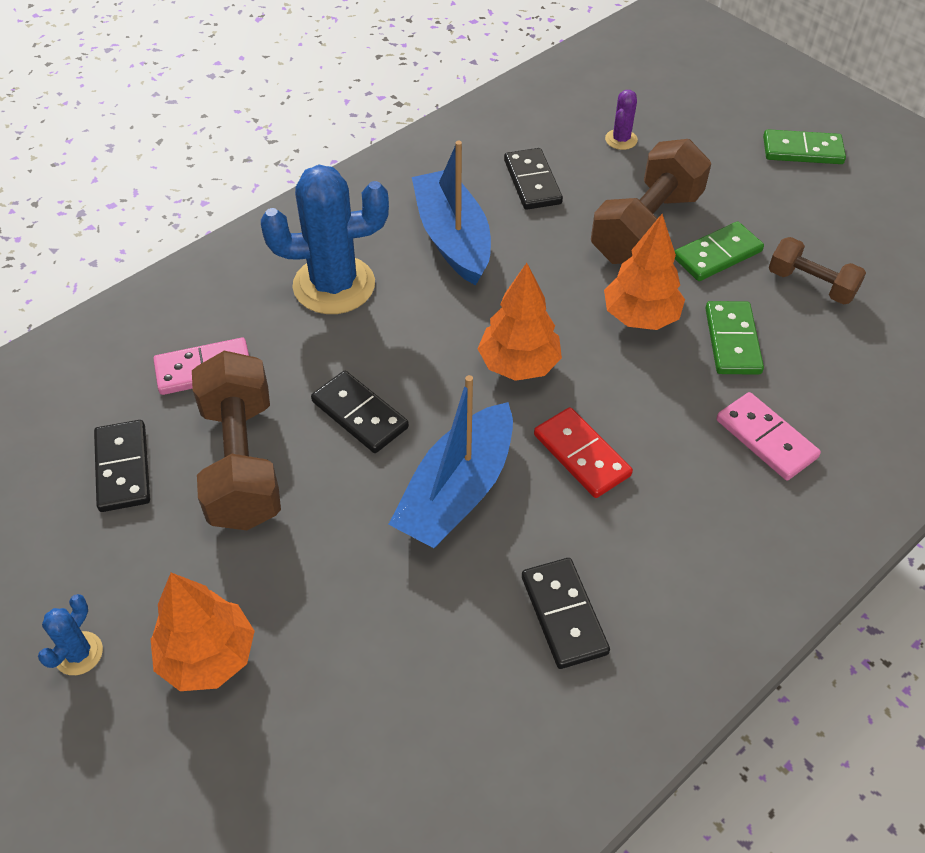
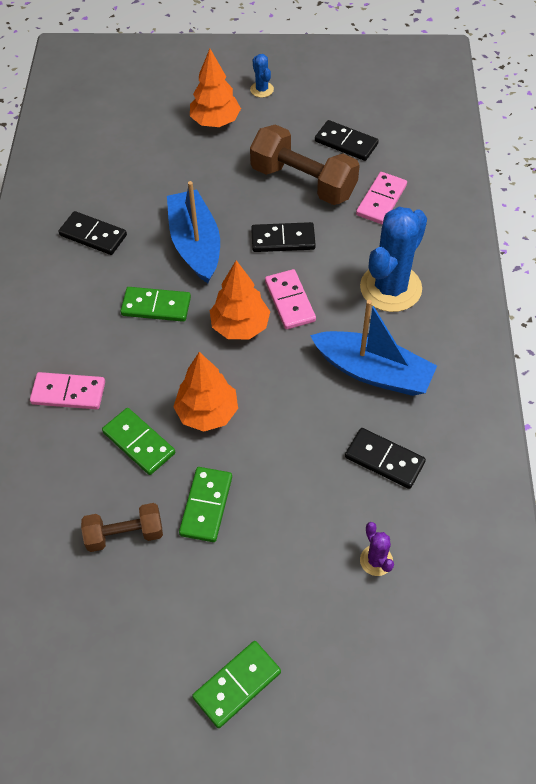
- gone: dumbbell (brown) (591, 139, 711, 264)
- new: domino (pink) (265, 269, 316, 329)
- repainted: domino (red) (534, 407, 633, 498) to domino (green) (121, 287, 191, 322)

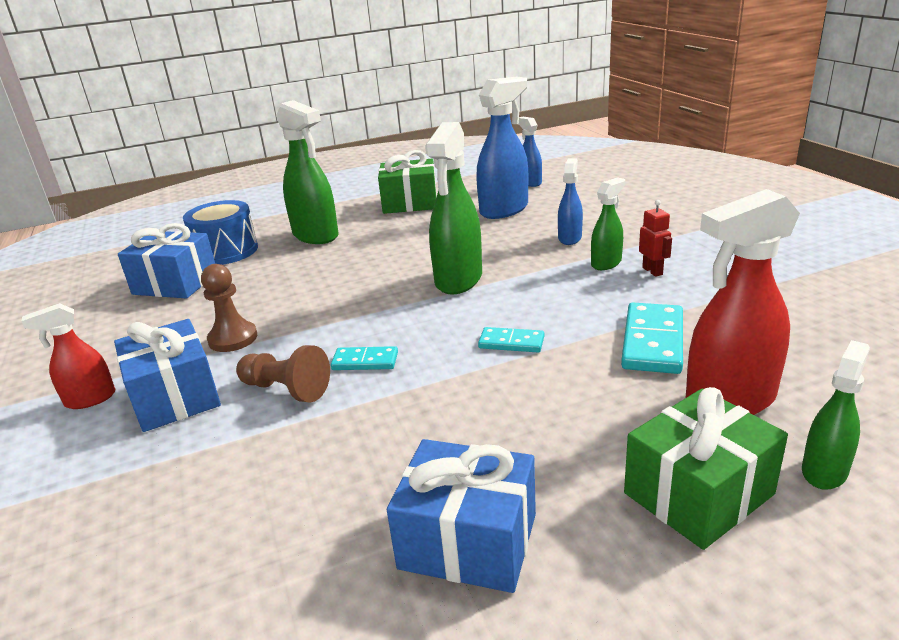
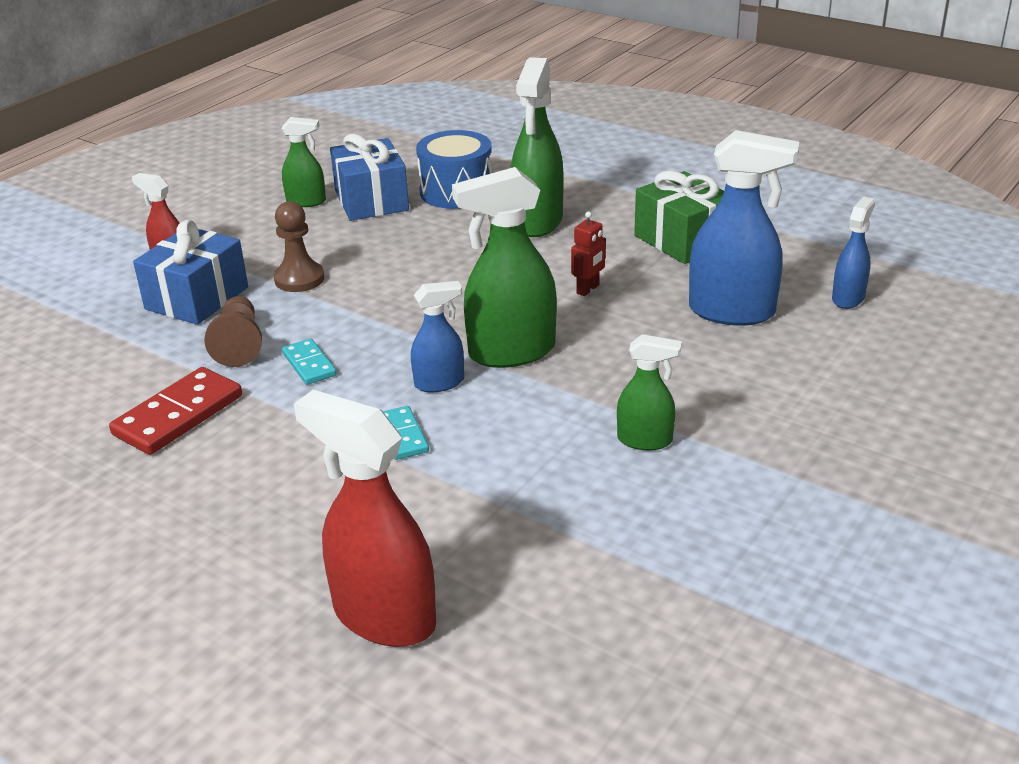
- gone: gift (blue) (387, 439, 536, 593)
- gone: domino (turquoise) (621, 303, 683, 374)
- gone: gift (green) (624, 387, 788, 550)
- new: domino (red) (109, 367, 242, 455)
- shifted: spray bottle (blue) (558, 158, 583, 245) to (411, 281, 464, 392)
- shifted: robot (red) (639, 200, 672, 277) to (571, 212, 606, 296)
- shifted: spray bottle (green) (802, 340, 870, 490) to (282, 117, 326, 207)

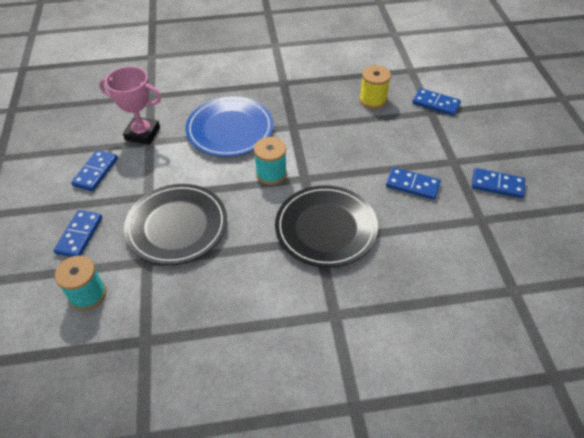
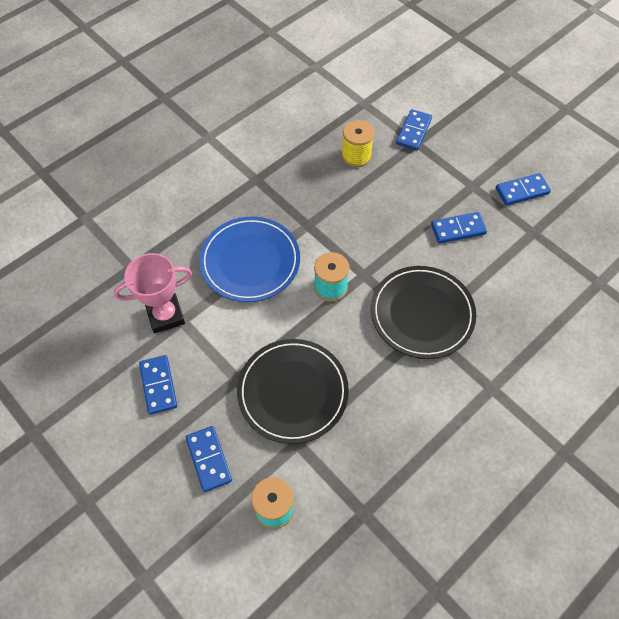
- rotated: domino (blue) (412, 88, 461, 116) = (396, 109, 432, 150) 60 degrees counterclockwise

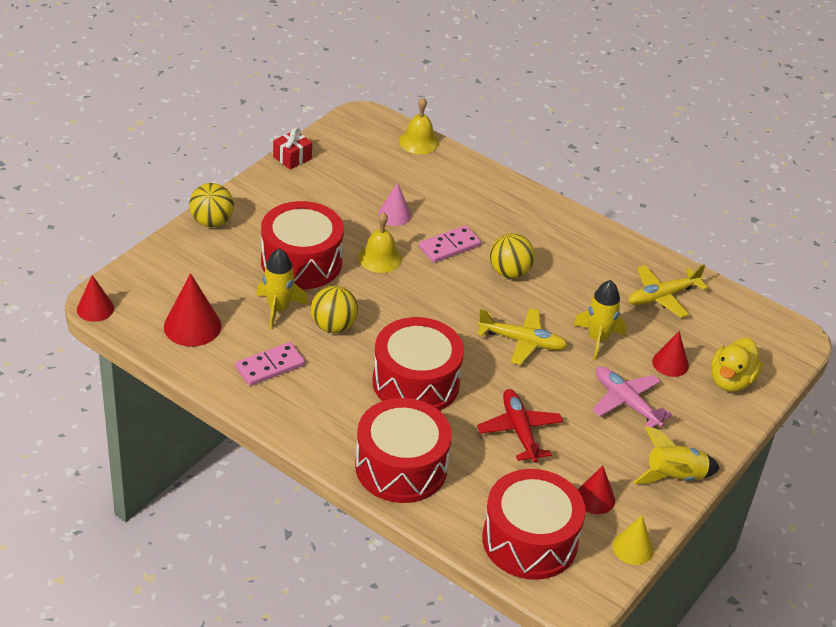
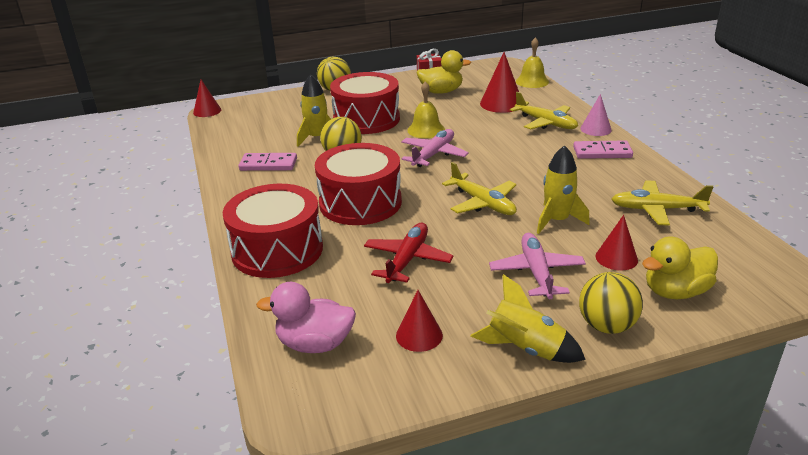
- gone: cone (yellow) (612, 516, 654, 565)
- new: plane (pink) (401, 129, 469, 167)
- new: duck (yellow) (416, 50, 471, 94)
- new: plane (yellow) (510, 92, 578, 130)
- shifted: cone (red) (164, 273, 221, 347) to (480, 52, 519, 113)
- shifted: cone (pink) (378, 182, 412, 226) to (580, 94, 612, 136)
- shifted: domino (pink) (419, 226, 481, 263) to (573, 140, 633, 159)
- shifted: ball (yellow) (490, 233, 535, 278) to (579, 272, 643, 334)
- swapped: drum (red) (482, 469, 586, 580) to duck (pink) (256, 282, 356, 353)

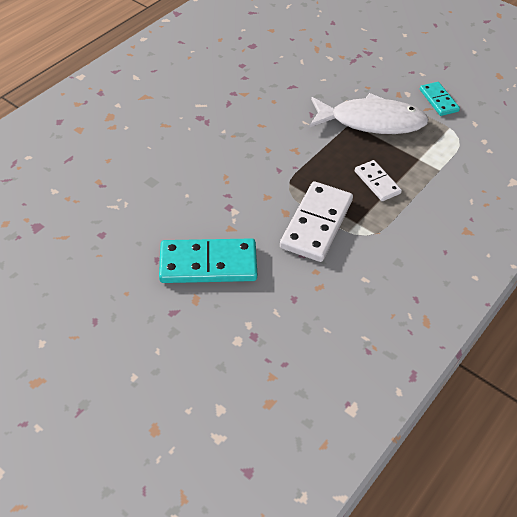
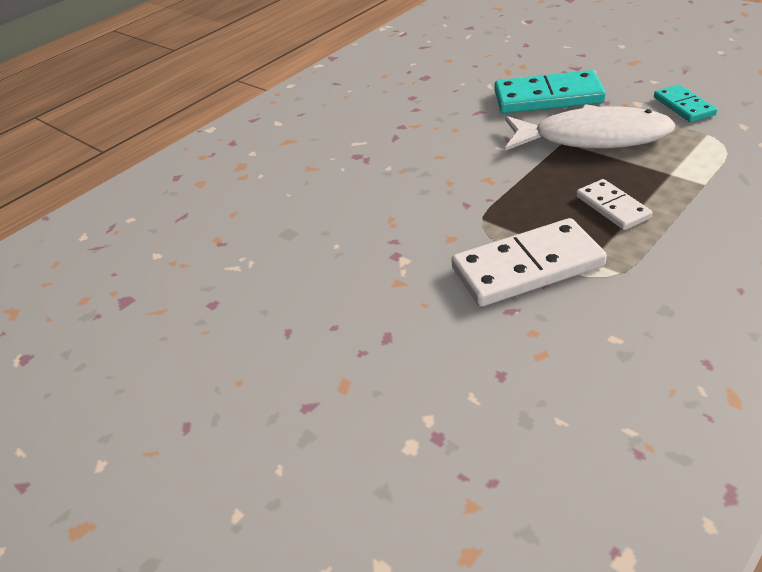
- shifted: domino (turquoise) (159, 238, 257, 283) to (494, 70, 606, 113)
- rotated: domino (white) (280, 181, 353, 262) = (451, 218, 607, 307) 45 degrees clockwise

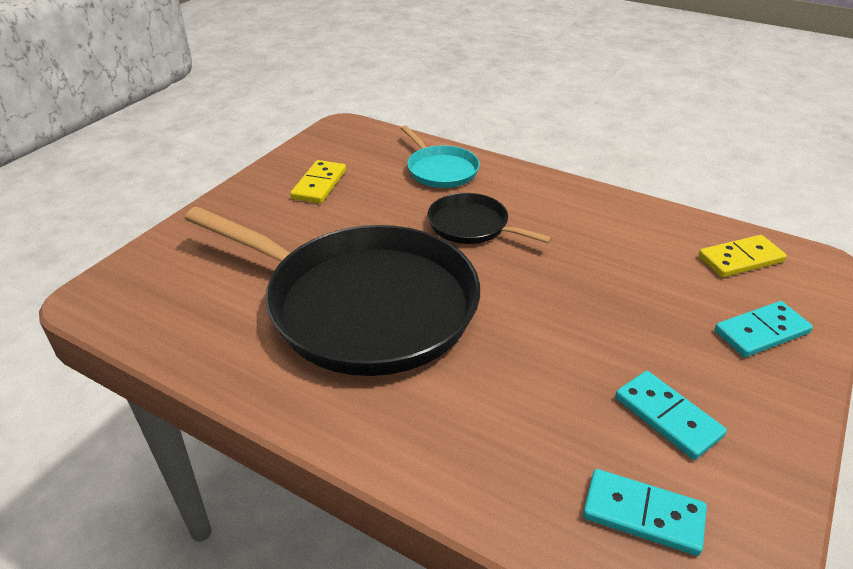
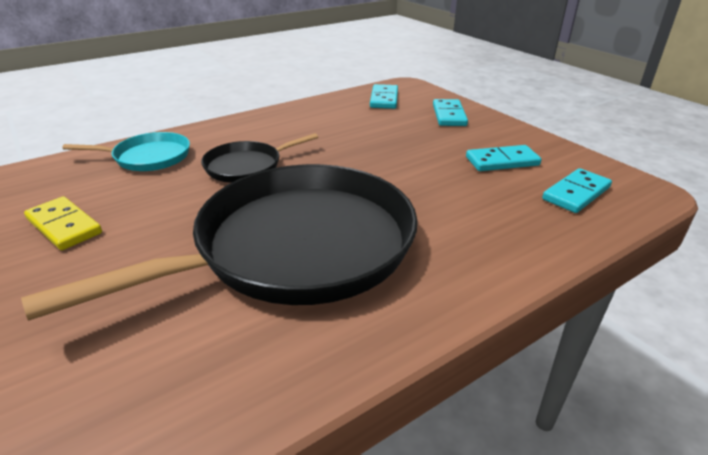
- repainted: domino (yellow) (698, 235, 787, 277) to domino (turquoise) (370, 84, 398, 109)

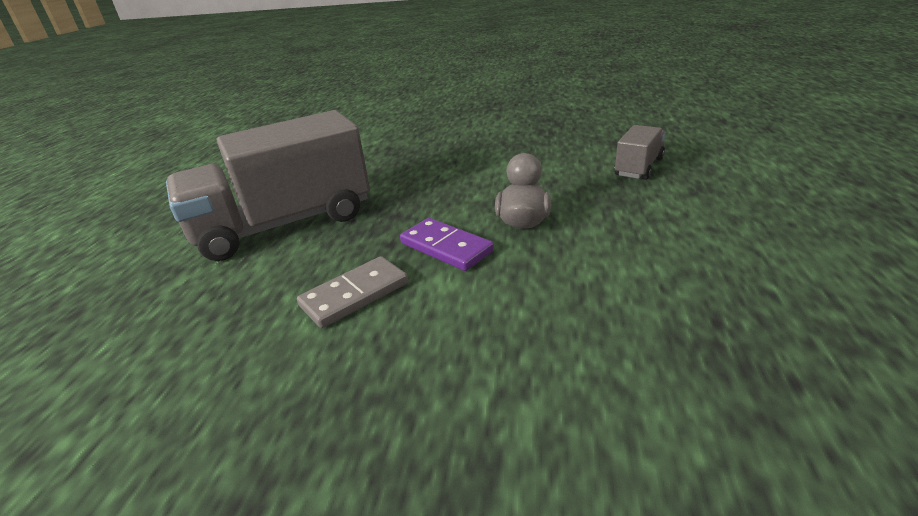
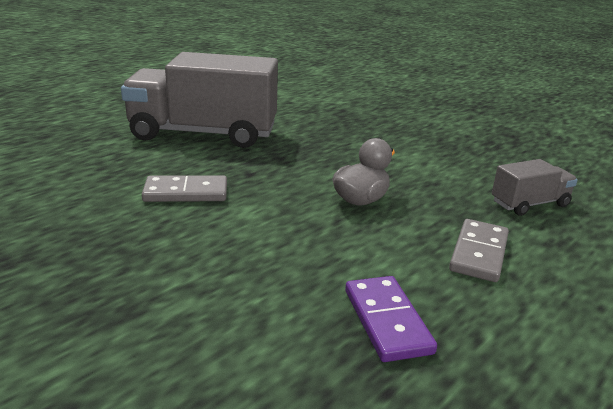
- new: domino (grey) (449, 219, 509, 282)
- shifted: domino (purple) (400, 218, 494, 271) to (345, 276, 437, 362)

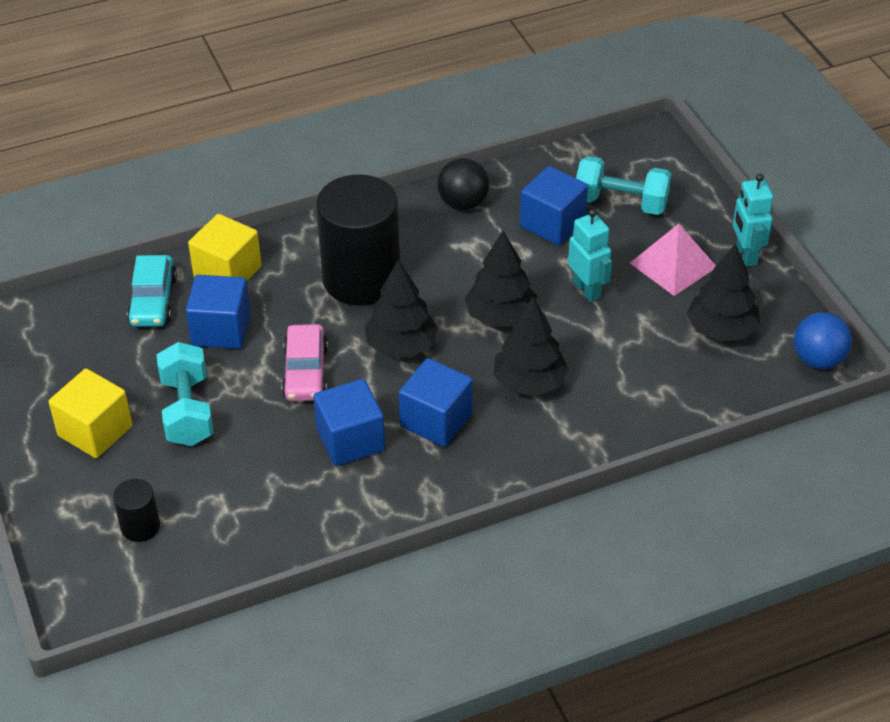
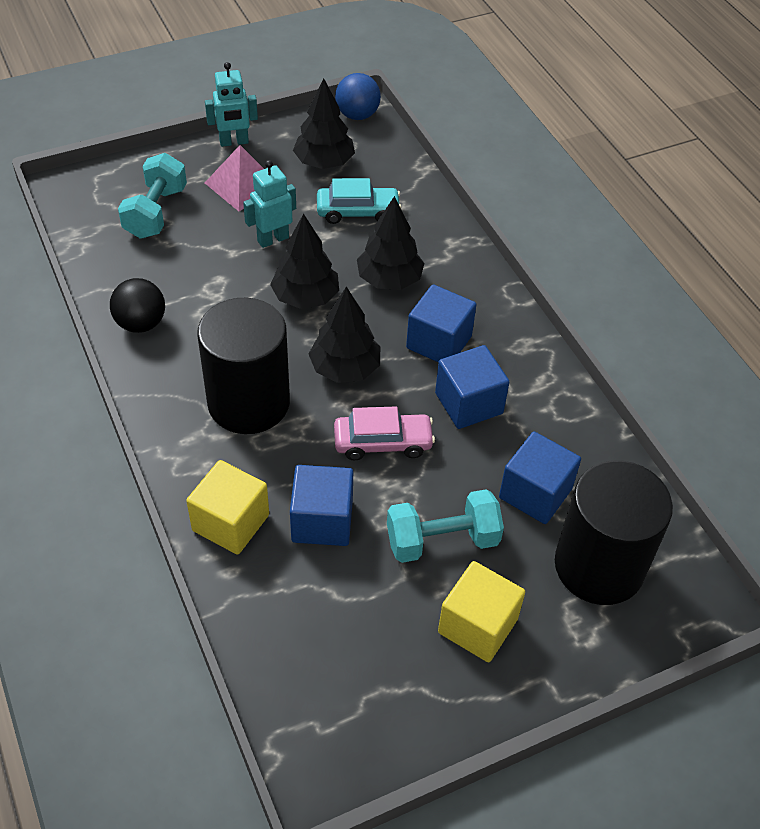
- shifted: car (turquoise) (127, 255, 177, 327) to (317, 178, 401, 224)
- shifted: cube (blue) (520, 166, 588, 245) to (499, 431, 581, 524)
- scaled: cylinder (black) (113, 479, 160, 542) = (555, 460, 673, 605) x2.27

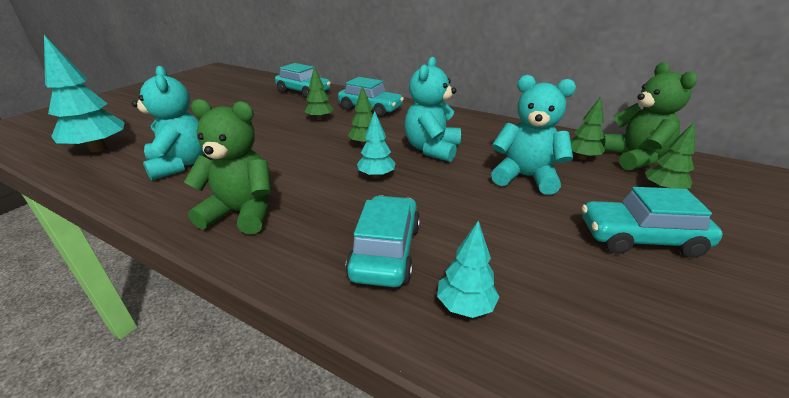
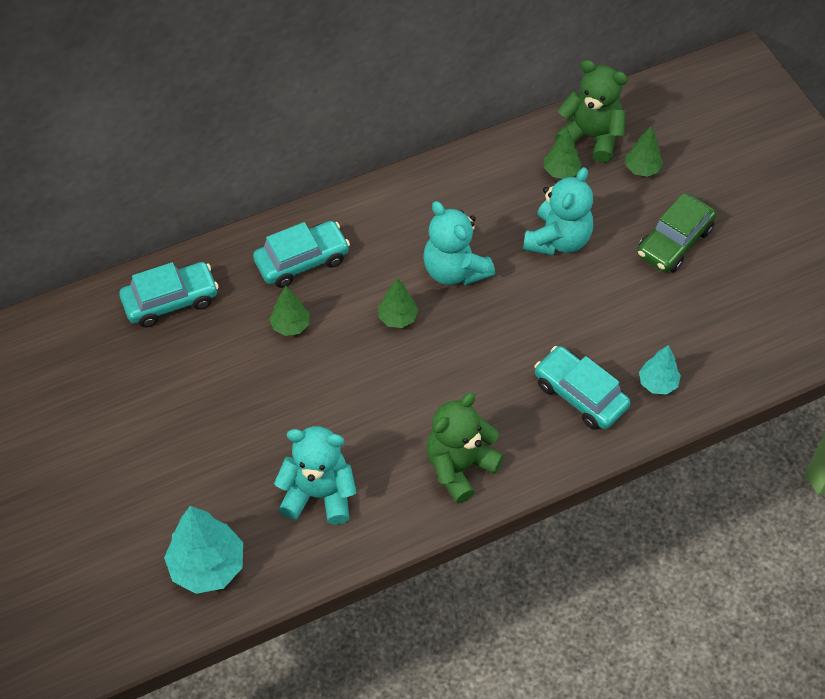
- gone: tree (turquoise) (357, 111, 396, 179)
- repainted: car (turquoise) (582, 187, 723, 258) to car (green) (637, 193, 717, 273)
- rotated: teddy bear (turquoise) (491, 75, 576, 195) = (523, 167, 593, 256) 150 degrees clockwise

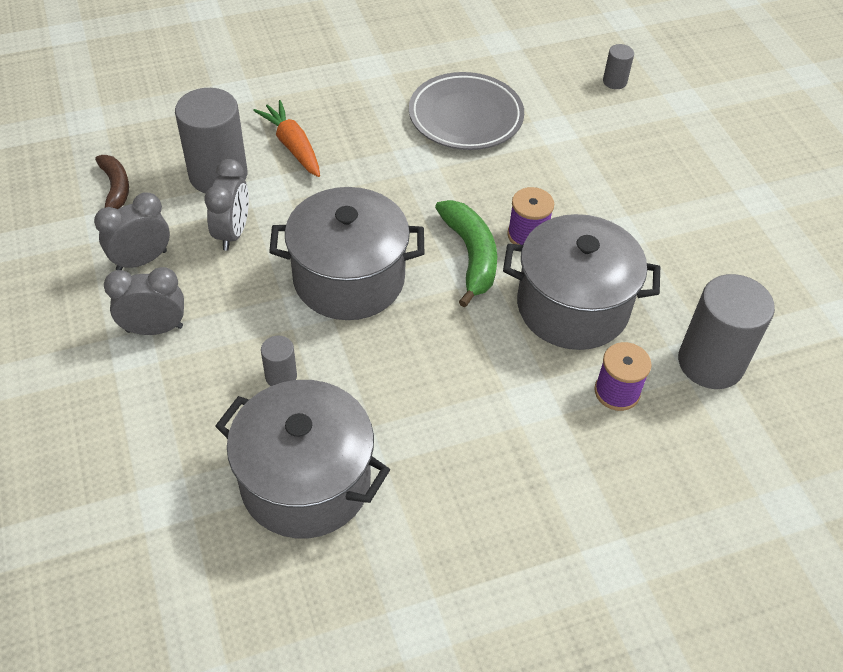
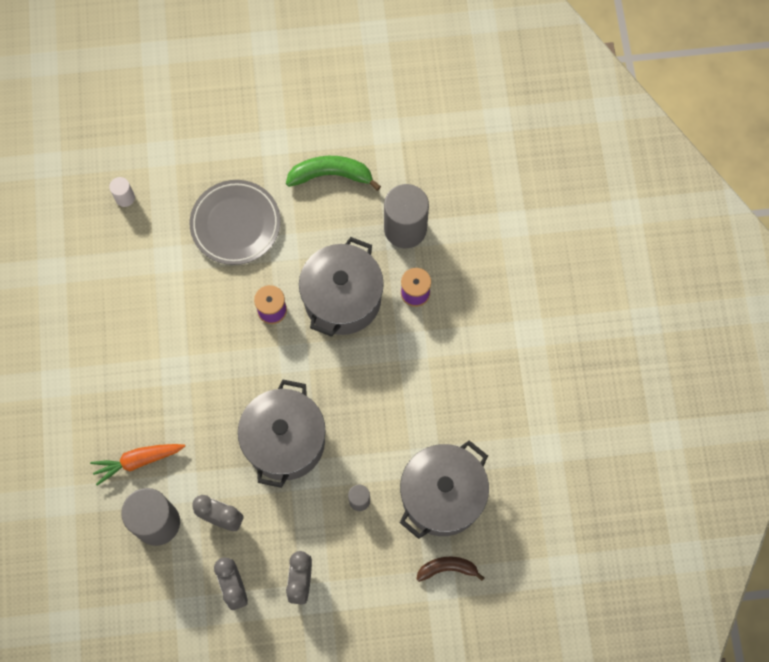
- shifted: banana (brown) (95, 155, 129, 209) to (416, 557, 485, 582)
- shifted: plate (grey) (409, 72, 524, 150) to (190, 180, 281, 265)
- shifted: banana (green) (435, 200, 497, 307) to (286, 156, 381, 191)
- repainted: cylinder (grey) (603, 44, 634, 89) to cylinder (white) (109, 177, 135, 207)

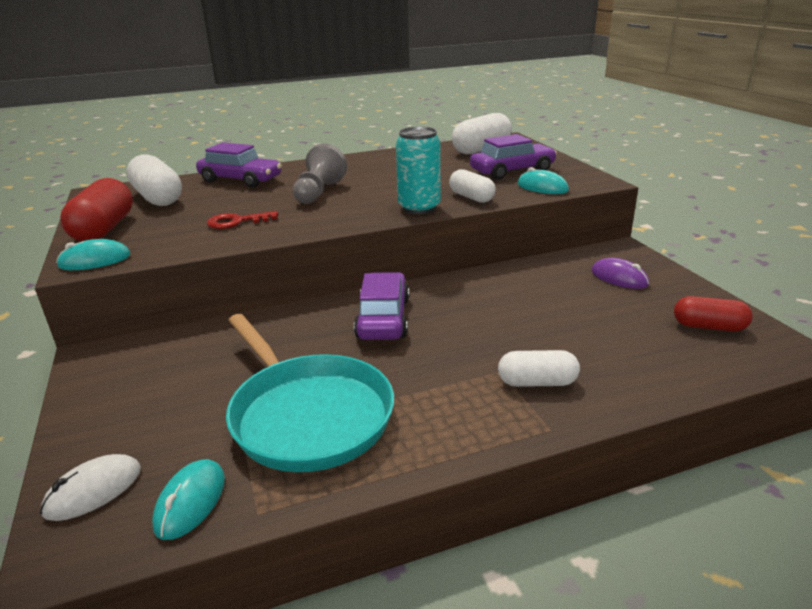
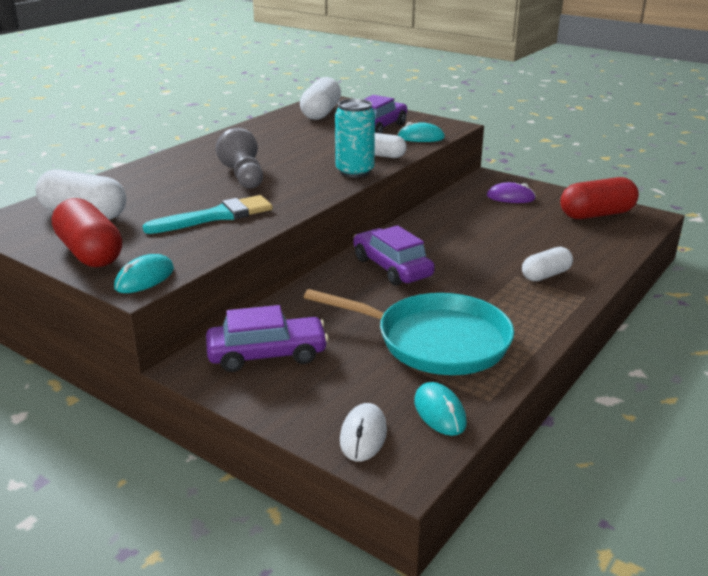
- shifted: car (purple) (196, 142, 282, 188) to (206, 305, 329, 372)
- swapped: key (red) (207, 211, 278, 229) to brush (turquoise) (143, 195, 273, 234)
- scaled: capsule (red) (674, 296, 753, 332) = (560, 177, 639, 219) x1.61

